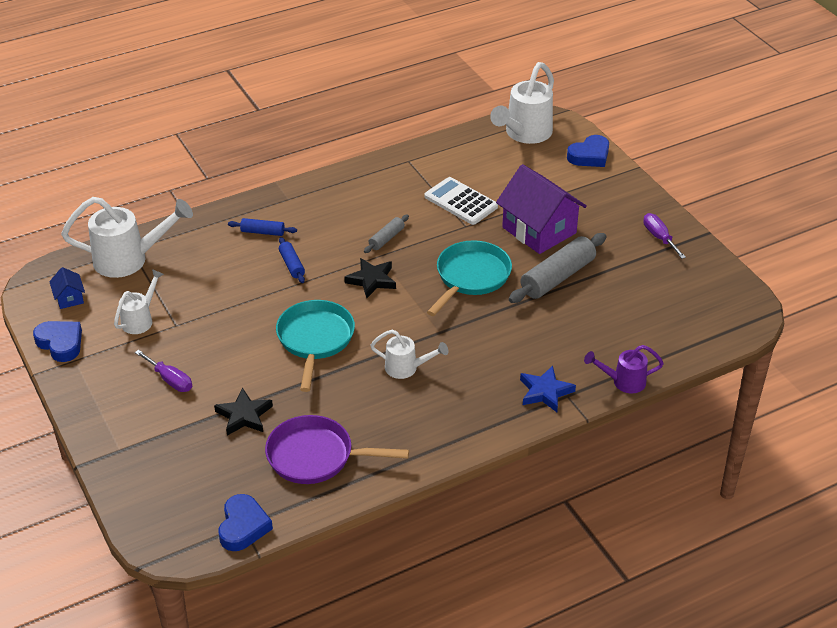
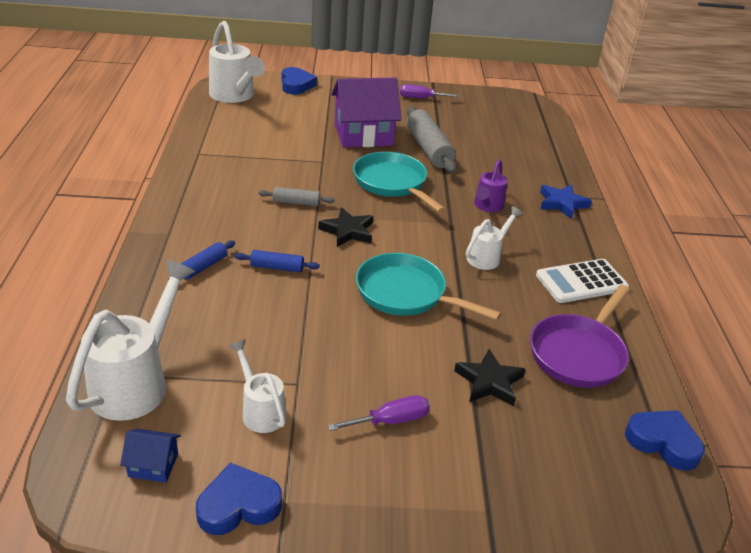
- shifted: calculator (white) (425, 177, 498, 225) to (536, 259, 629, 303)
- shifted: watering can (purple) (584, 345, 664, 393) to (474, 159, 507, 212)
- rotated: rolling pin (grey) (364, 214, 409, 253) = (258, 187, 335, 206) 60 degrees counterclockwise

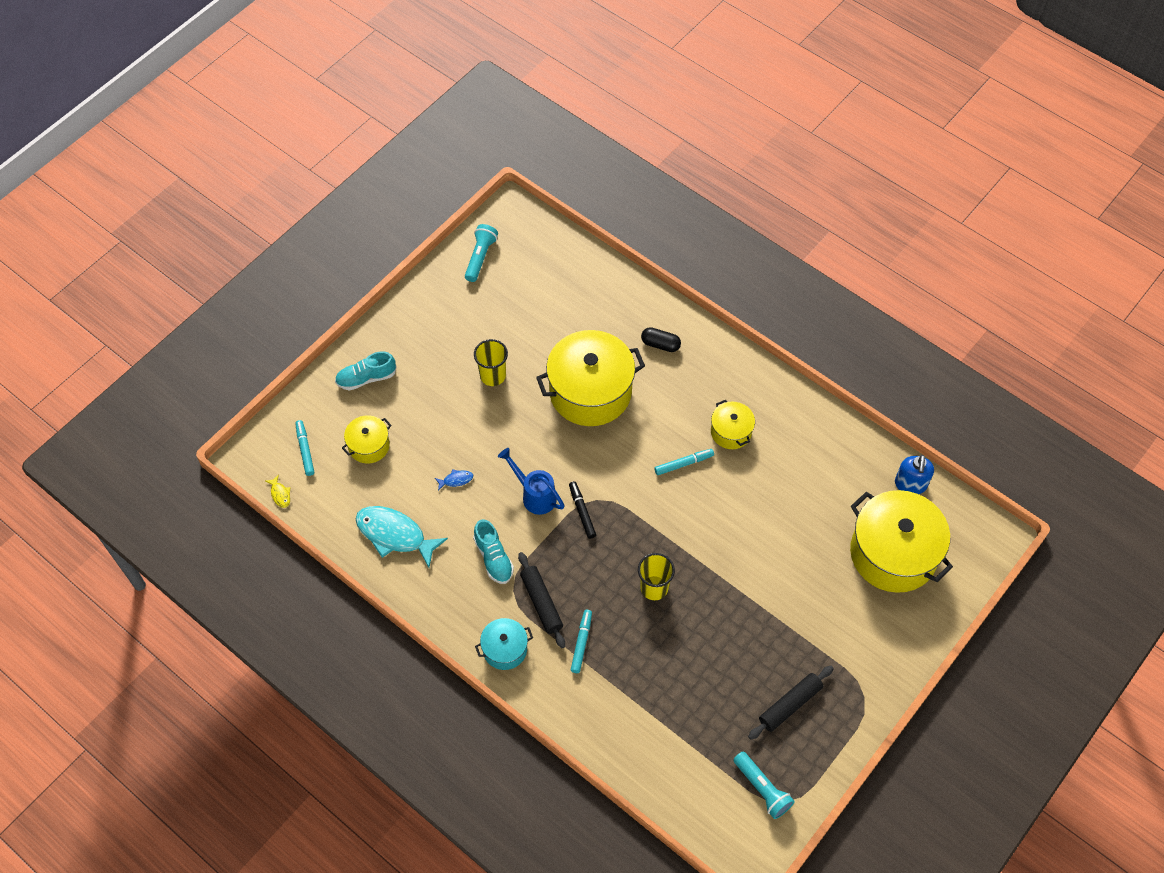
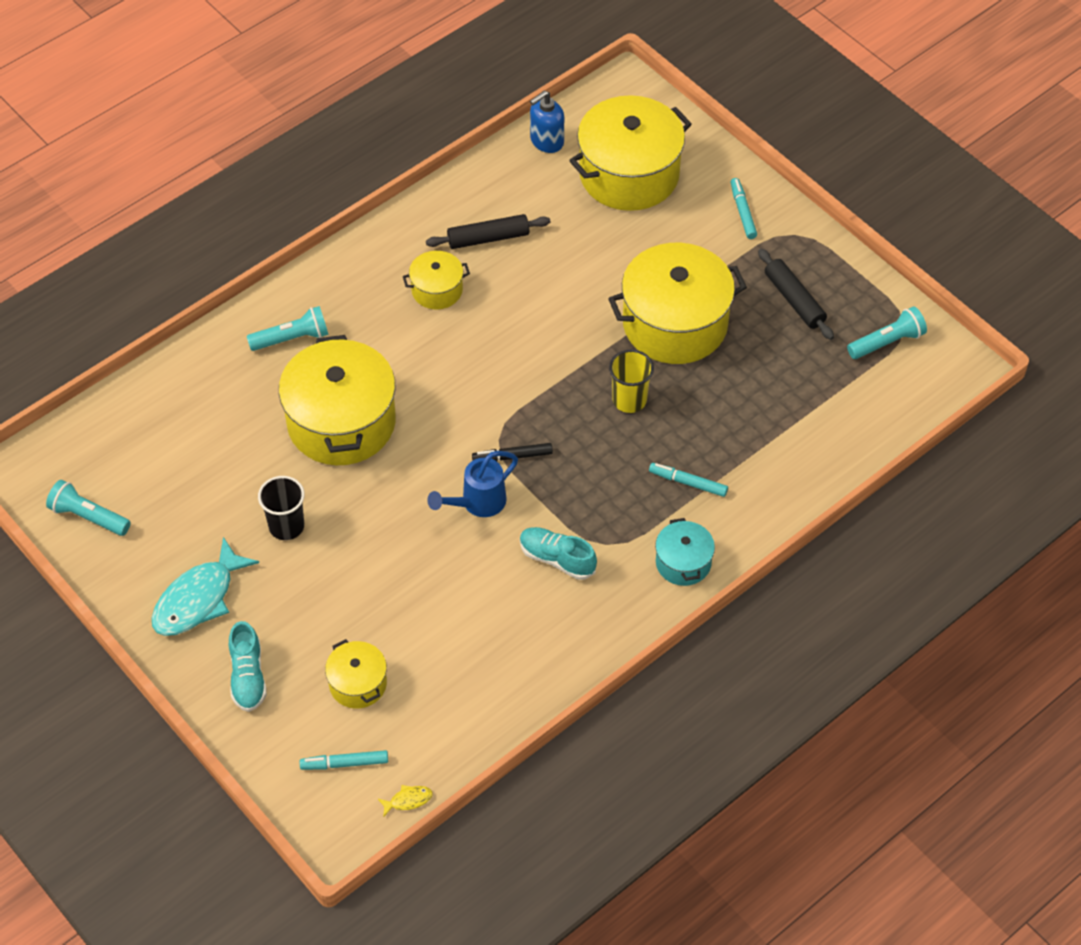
- gone: fish (blue) (435, 469, 473, 491)
- new: pot (yellow) (608, 243, 747, 364)
- shifted: fish (turquoise) (356, 506, 448, 568) to (152, 537, 259, 636)
- shifted: rolling pin (black) (518, 552, 565, 648) to (426, 214, 550, 249)
- shifted: marker (turquoise) (654, 449, 714, 475) to (731, 178, 757, 239)
- swapped: capsule (black) (641, 327, 681, 352) to flashlight (turquoise) (247, 306, 329, 351)
- repainted: cup (yellow) (474, 339, 508, 386) to cup (black) (258, 476, 305, 540)
- rotated: shoe (turquoise) (473, 519, 514, 584) = (520, 527, 597, 580) 135 degrees counterclockwise
- rotated: soap dispenser (blue) (895, 455, 934, 494) = (530, 91, 564, 153) 120 degrees clockwise

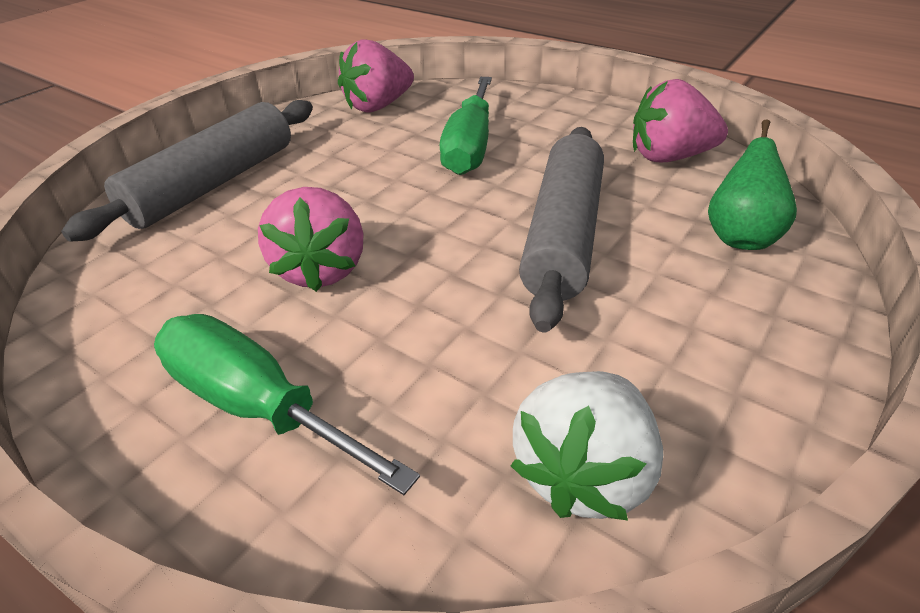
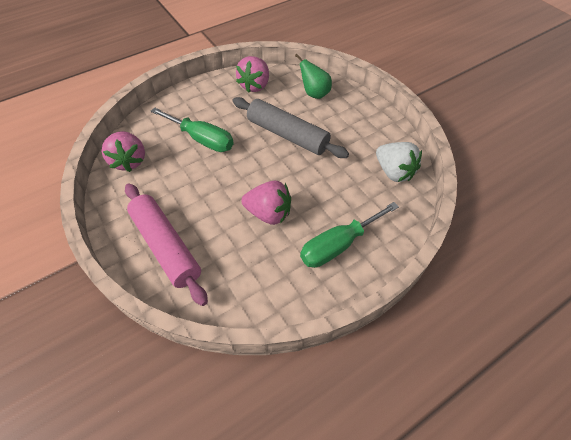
- repainted: rolling pin (grey) (61, 100, 313, 242) to rolling pin (pink) (125, 183, 208, 306)

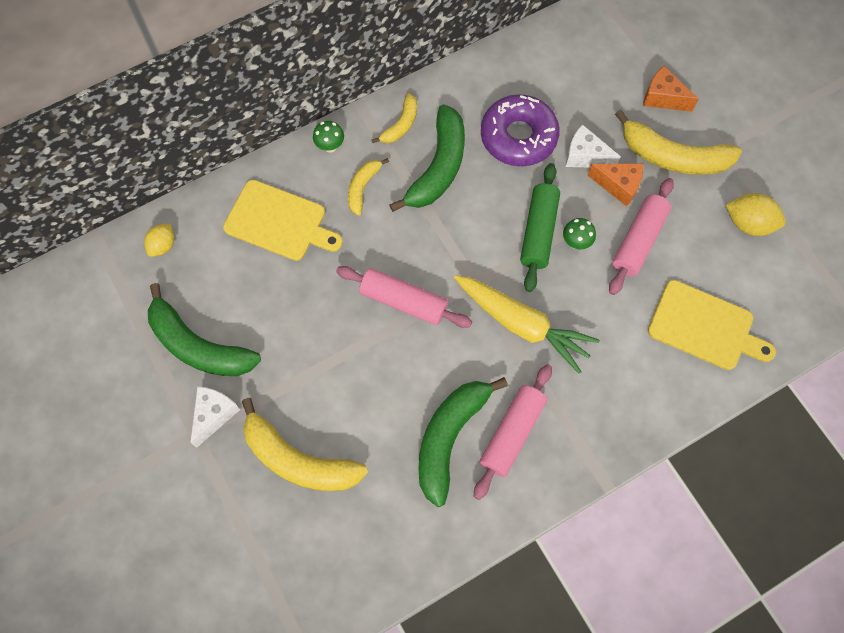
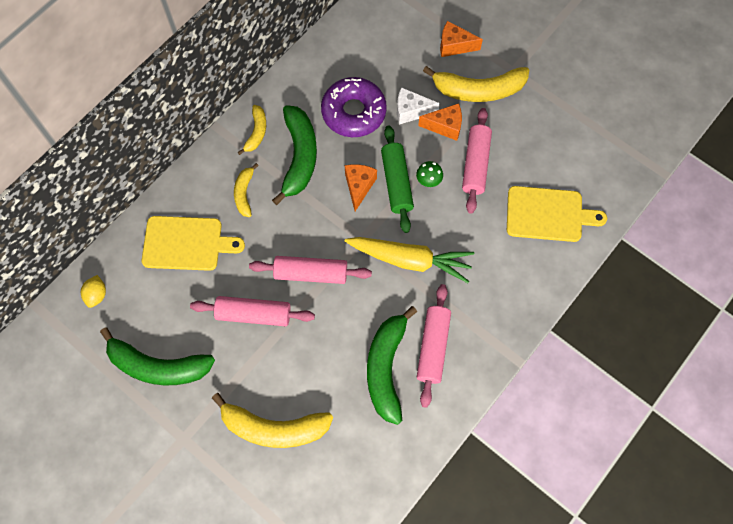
- gone: cheese (white) (190, 386, 240, 448)
- gone: mushroom (green) (313, 121, 344, 152)
- gone: lemon (yellow) (725, 193, 786, 236)
- new: rolling pin (pink) (190, 296, 315, 326)
- new: cheese (orange) (345, 164, 377, 211)

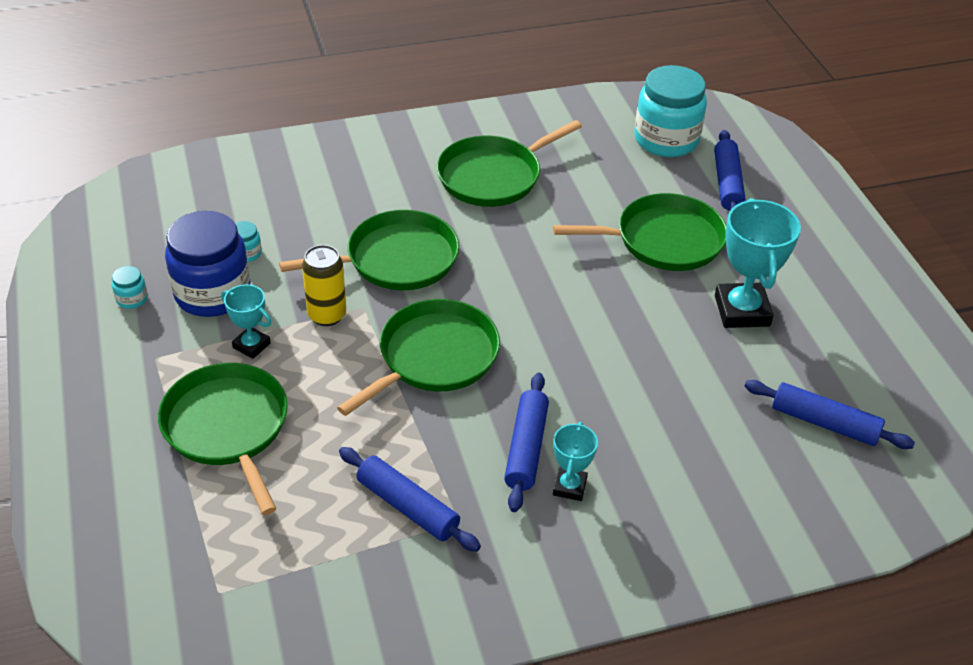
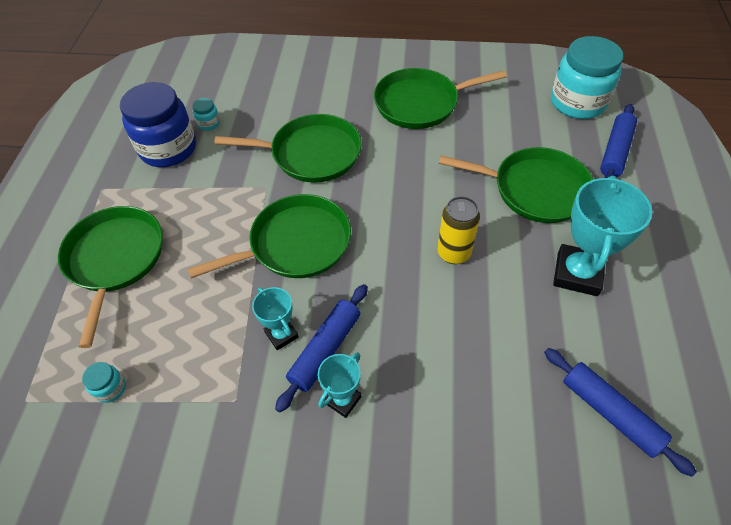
- gone: rolling pin (blue) (339, 447, 481, 552)
- shifted: jar (turquoise) (112, 266, 148, 309) to (82, 362, 126, 403)
- shifted: trophy (turquoise) (221, 284, 271, 359) to (252, 287, 299, 350)
- shifted: can (yellow) (302, 245, 346, 326) to (437, 196, 480, 264)

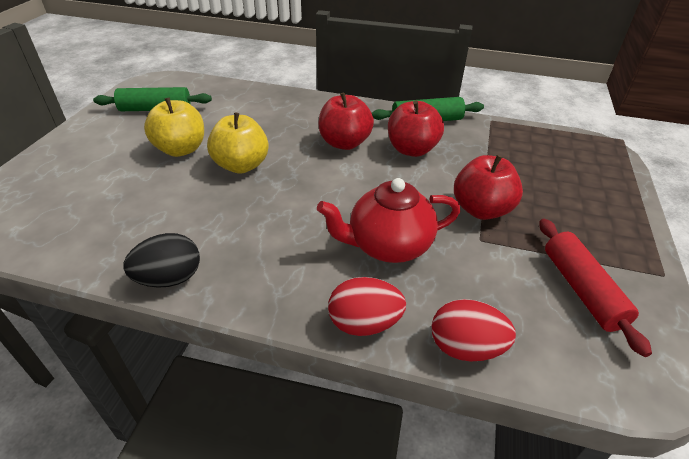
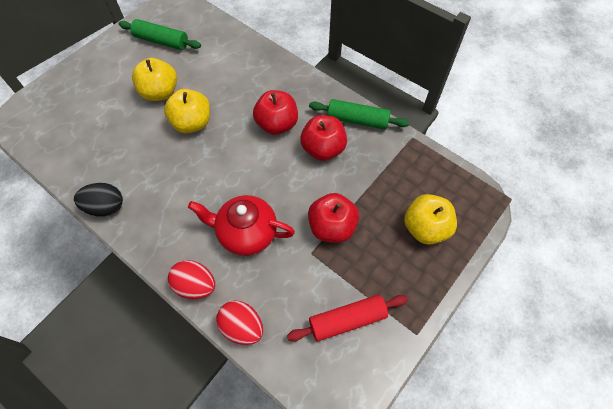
- new: apple (yellow) (404, 194, 457, 245)
- rotated: rolling pin (red) (539, 219, 652, 357) = (287, 295, 408, 342) 60 degrees clockwise

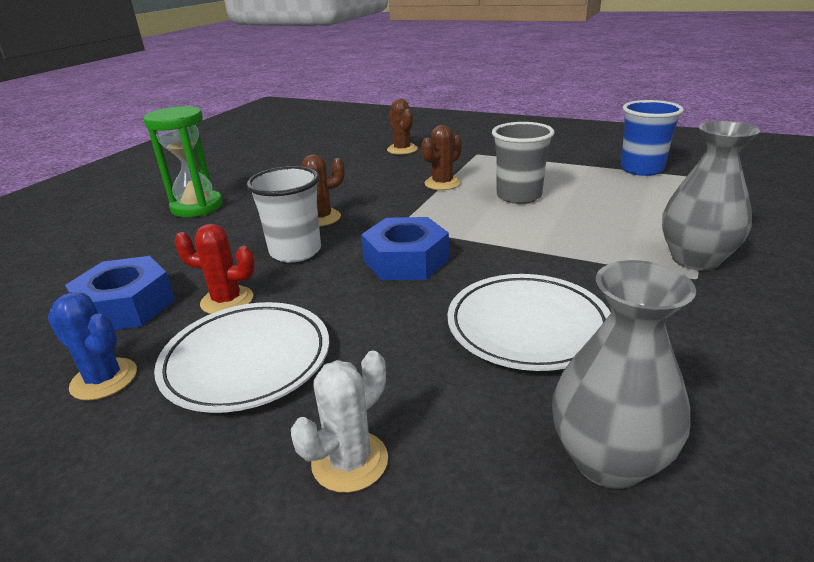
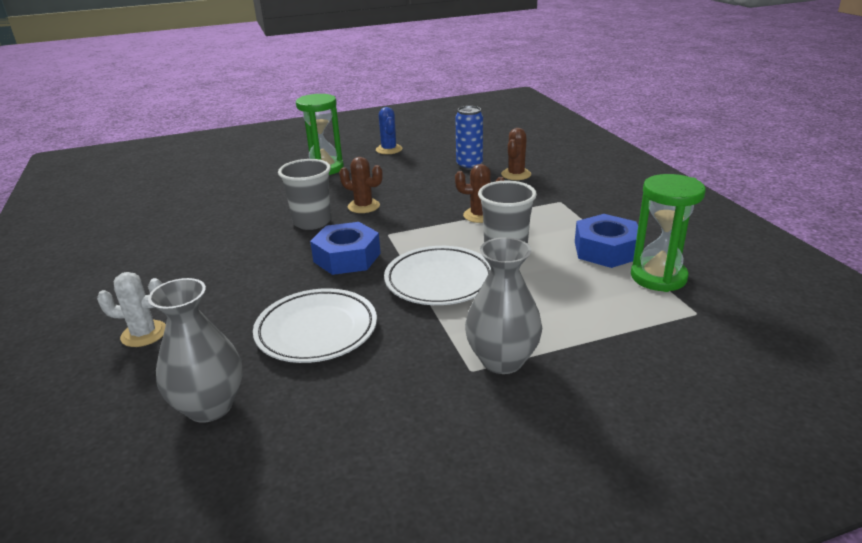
- gone: cactus (red) (174, 224, 255, 314)
- new: can (blue) (455, 106, 483, 170)
- shifted: cactus (blue) (47, 292, 137, 401) to (376, 107, 402, 154)
- shifted: nut (blue) (65, 256, 175, 330) to (575, 214, 638, 268)
- shifted: plate (white) (154, 302, 329, 413) to (384, 246, 491, 305)
- swapped: cup (blue) (620, 100, 684, 176) to hourglass (green) (631, 174, 706, 292)
- repainted: cup (white) (246, 166, 321, 263) to cup (grey) (278, 159, 331, 230)

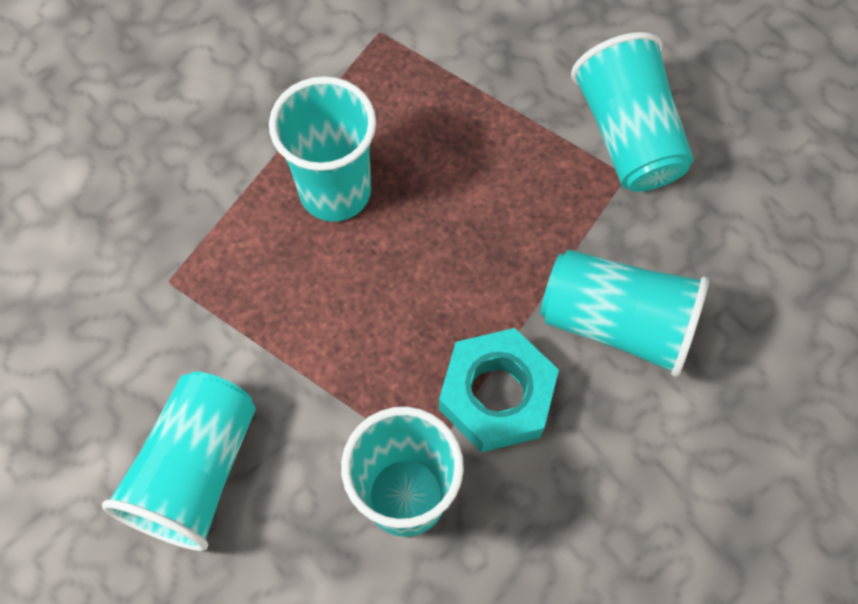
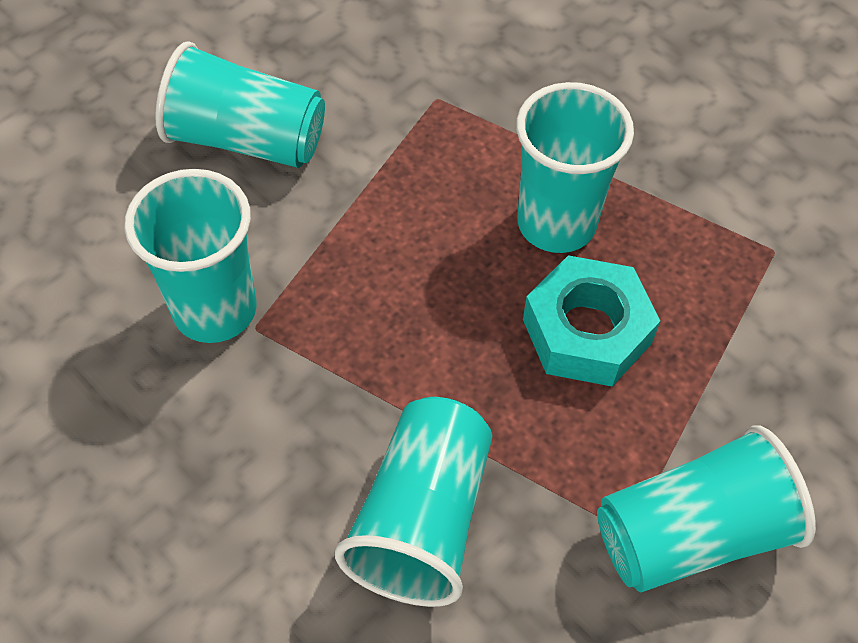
- shifted: nut (turquoise) (439, 328, 559, 452) to (523, 255, 660, 387)

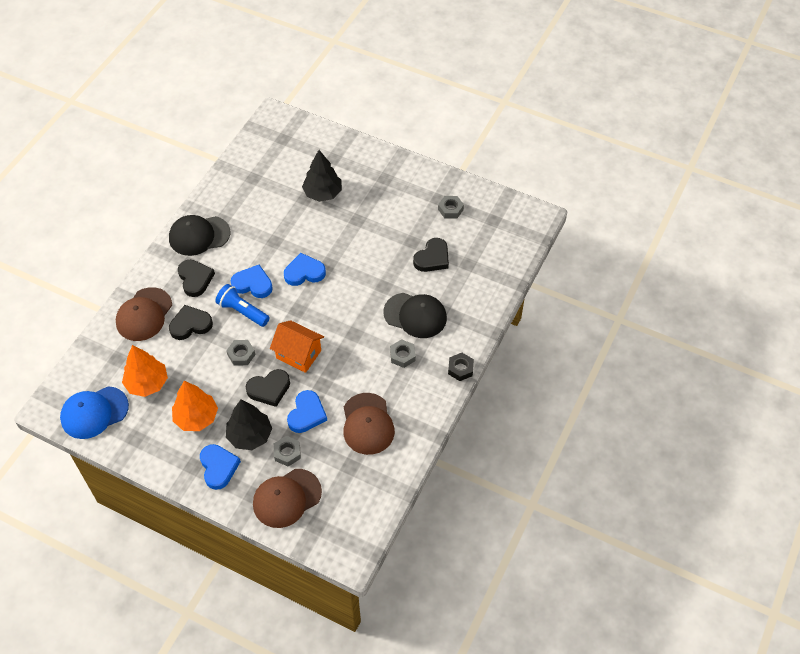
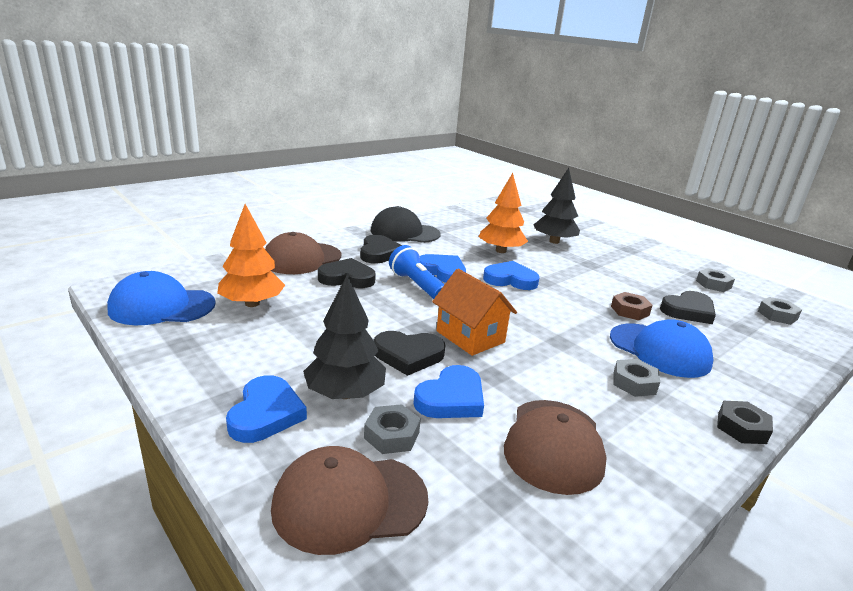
- new: nut (brown) (611, 292, 653, 320)
- shifted: tree (orange) (172, 381, 218, 431) to (478, 173, 528, 253)
- shifted: nut (grey) (226, 340, 255, 366) to (758, 297, 802, 325)
- repainted: cap (black) (383, 293, 447, 338) to cap (blue) (610, 319, 714, 378)

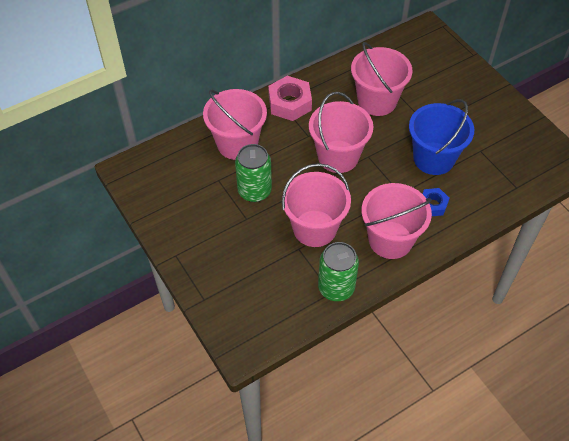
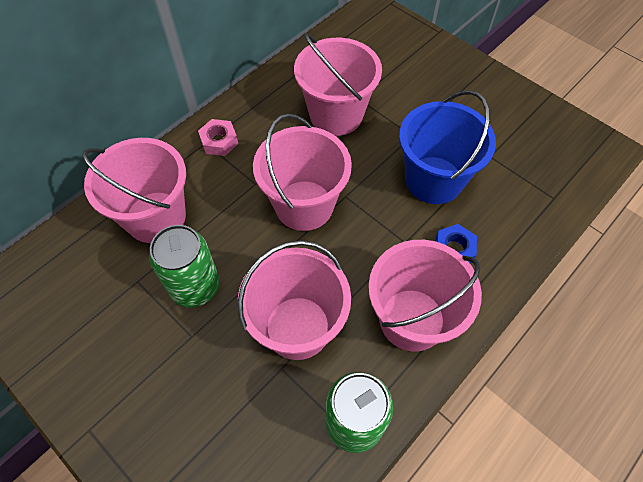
- scaled: nut (pink) (268, 76, 312, 121) = (198, 119, 238, 156) x0.59

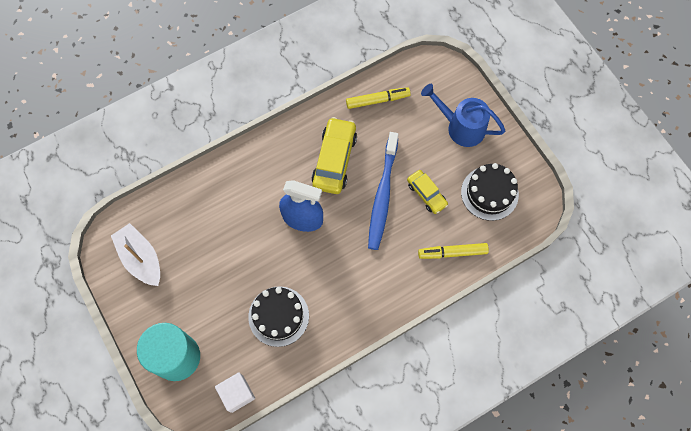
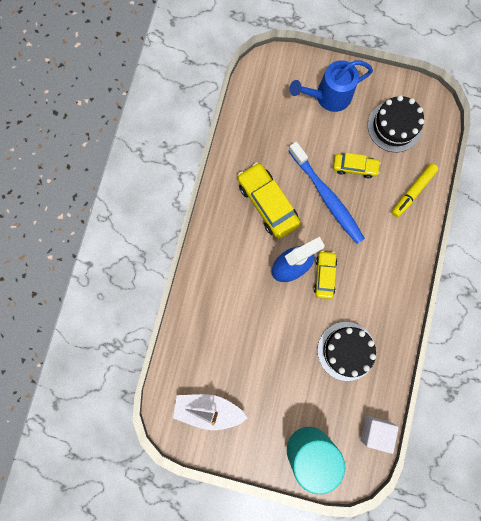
- gone: marker (yellow) (346, 87, 411, 109)
- new: car (yellow) (314, 251, 337, 299)

